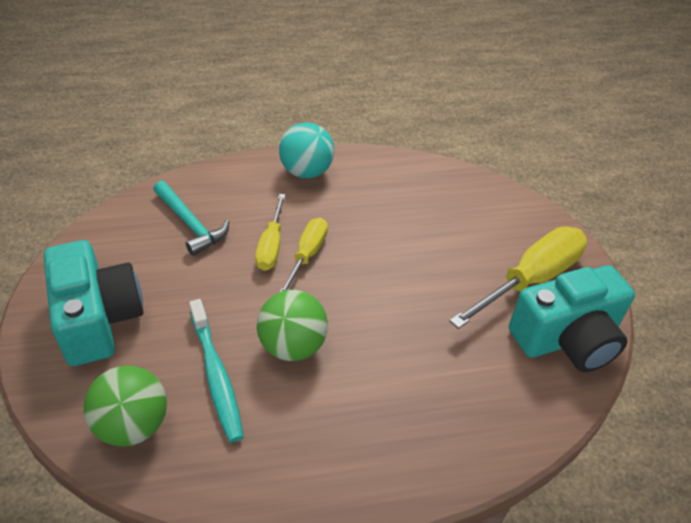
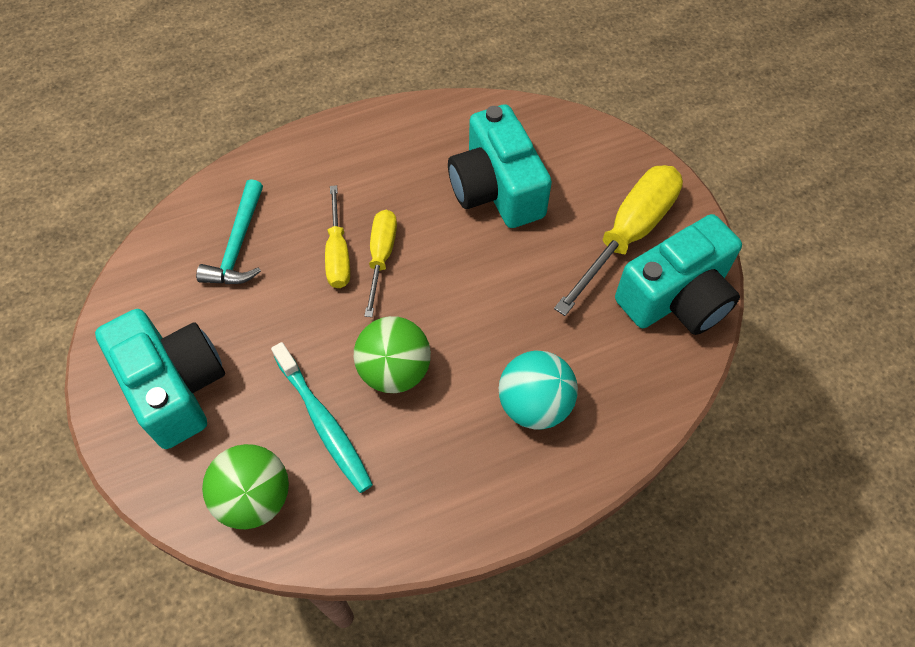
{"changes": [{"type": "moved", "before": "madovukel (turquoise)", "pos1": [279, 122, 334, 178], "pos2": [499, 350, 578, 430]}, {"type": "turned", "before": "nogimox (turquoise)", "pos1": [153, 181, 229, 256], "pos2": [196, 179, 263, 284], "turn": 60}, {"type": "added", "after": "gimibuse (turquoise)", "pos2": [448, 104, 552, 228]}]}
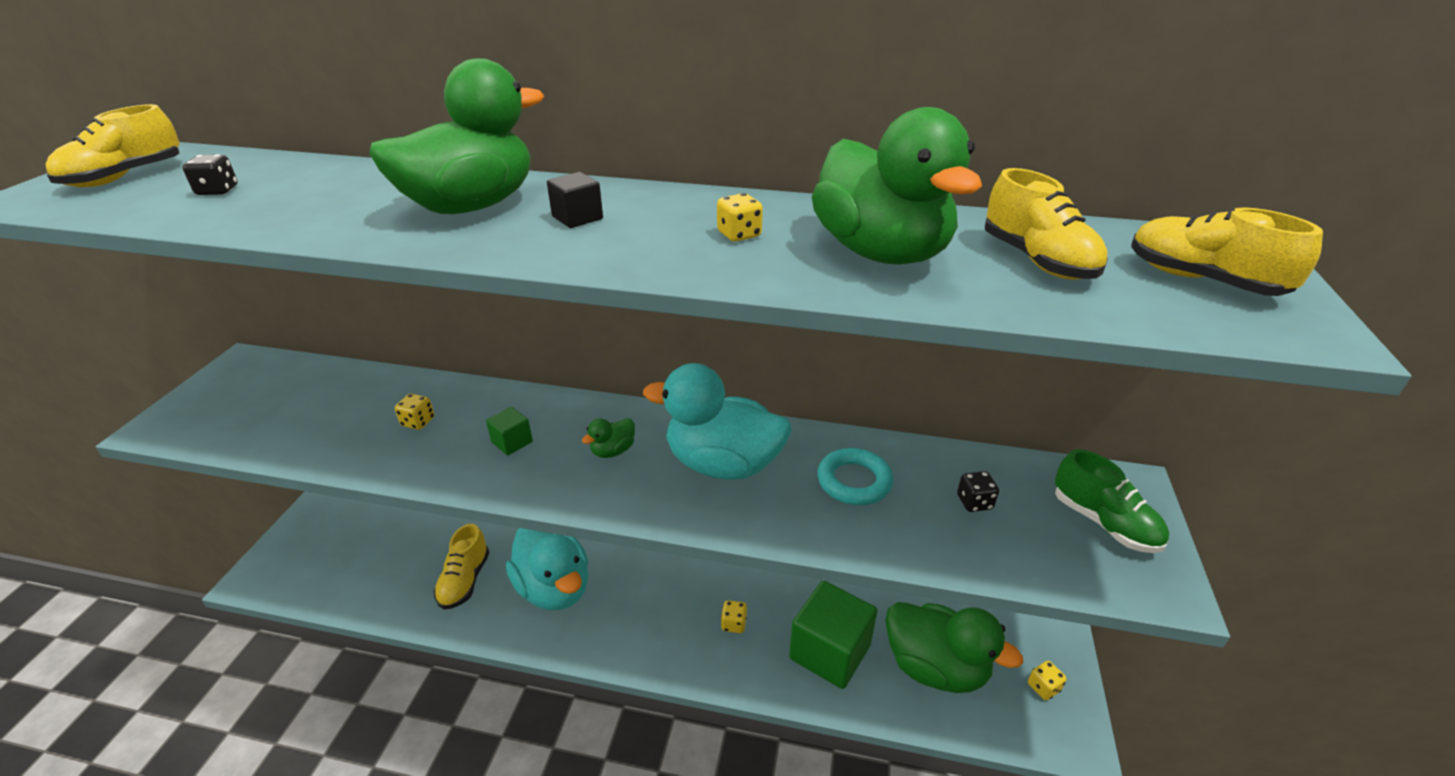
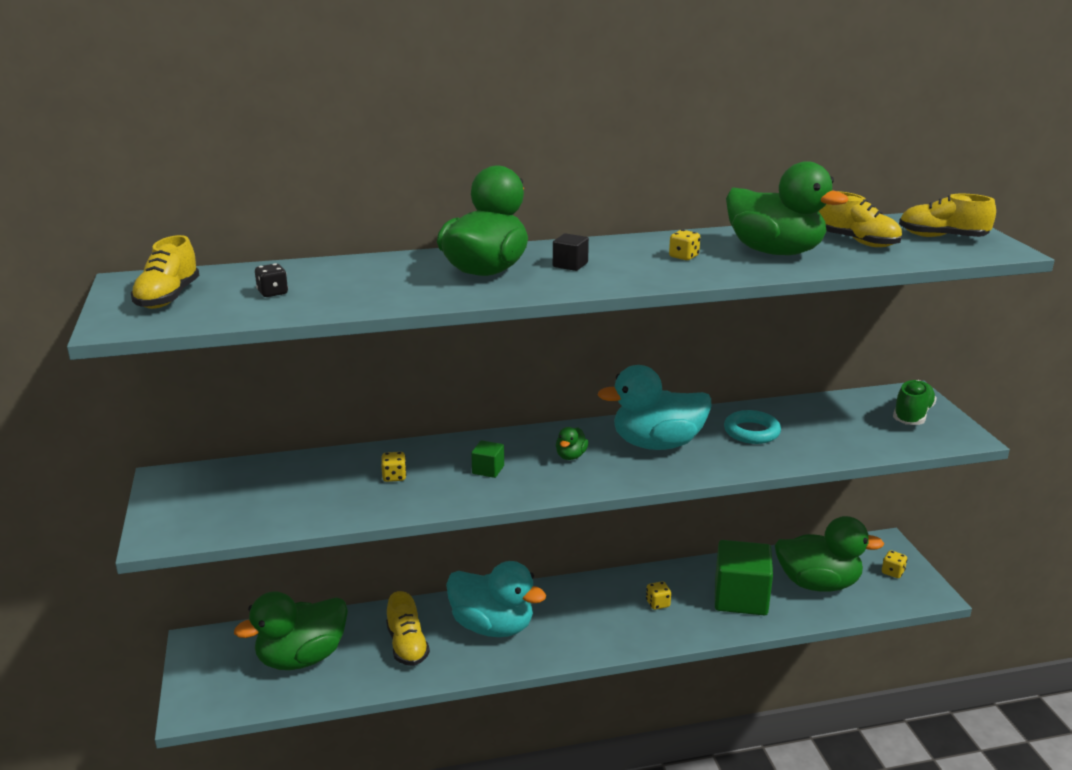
{"changes": [{"type": "turned", "before": "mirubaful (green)", "pos1": [1055, 450, 1169, 553], "pos2": [893, 380, 937, 425], "turn": -90}, {"type": "removed", "before": "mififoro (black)", "pos1": [957, 471, 999, 512]}, {"type": "added", "after": "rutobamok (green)", "pos2": [234, 591, 348, 670]}]}
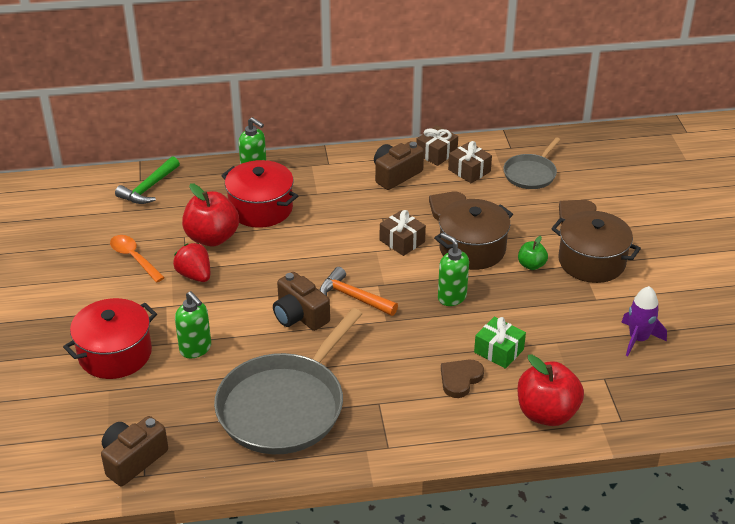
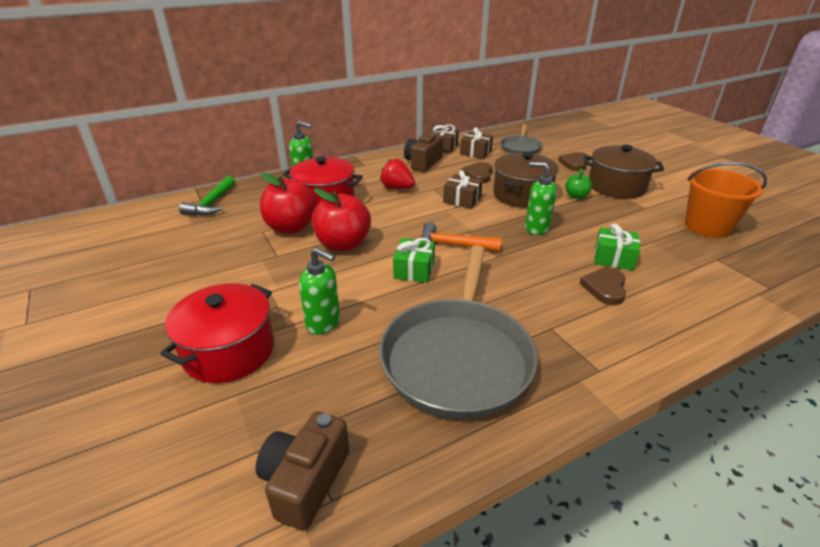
{"changes": [{"type": "removed", "before": "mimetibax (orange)", "pos1": [110, 235, 165, 283]}, {"type": "moved", "before": "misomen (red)", "pos1": [173, 243, 210, 282], "pos2": [380, 159, 415, 189]}, {"type": "replaced", "before": "gimibuse (brown)", "after": "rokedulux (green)", "pos1": [273, 272, 330, 331], "pos2": [393, 238, 435, 283]}, {"type": "replaced", "before": "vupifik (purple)", "after": "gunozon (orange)", "pos1": [621, 286, 667, 356], "pos2": [685, 162, 767, 238]}, {"type": "moved", "before": "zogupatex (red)", "pos1": [518, 354, 584, 426], "pos2": [312, 188, 371, 251]}]}
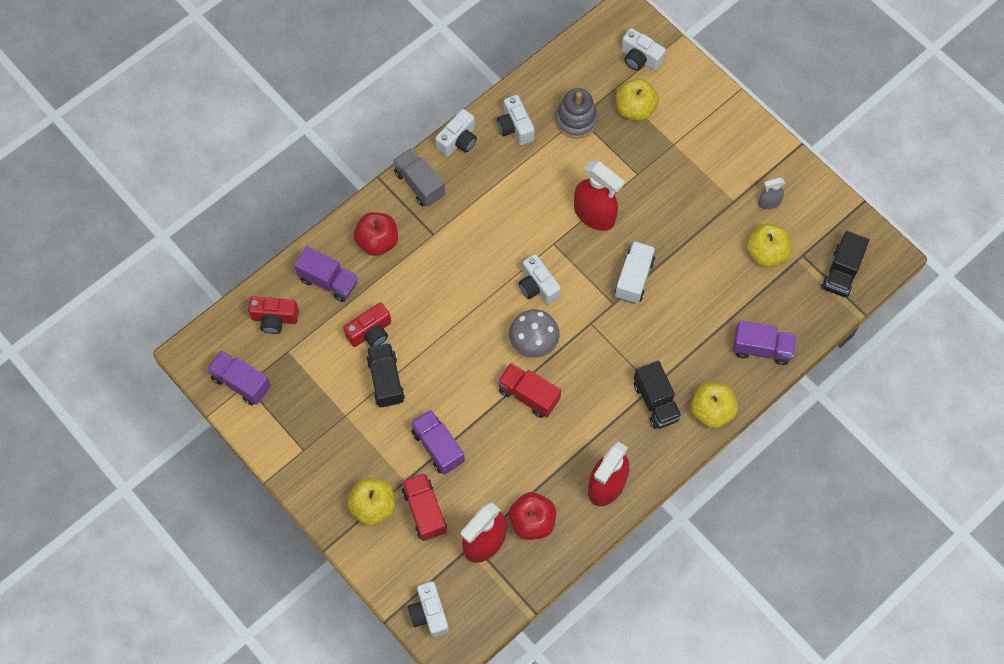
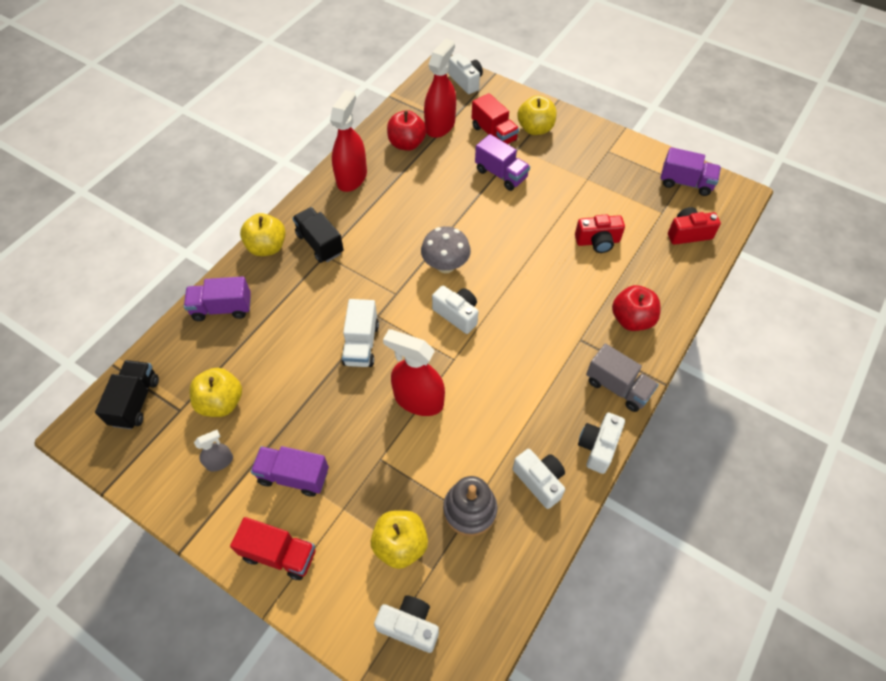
{"changes": [{"type": "moved", "before": "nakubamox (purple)", "pos1": [294, 246, 358, 302], "pos2": [251, 446, 329, 497]}, {"type": "turned", "before": "gimibuse (red)", "pos1": [343, 303, 391, 347], "pos2": [575, 214, 625, 253], "turn": -135}, {"type": "removed", "before": "nakubamox (black)", "pos1": [367, 343, 405, 408]}, {"type": "moved", "before": "nakubamox (red)", "pos1": [497, 363, 561, 418], "pos2": [230, 517, 315, 580]}]}
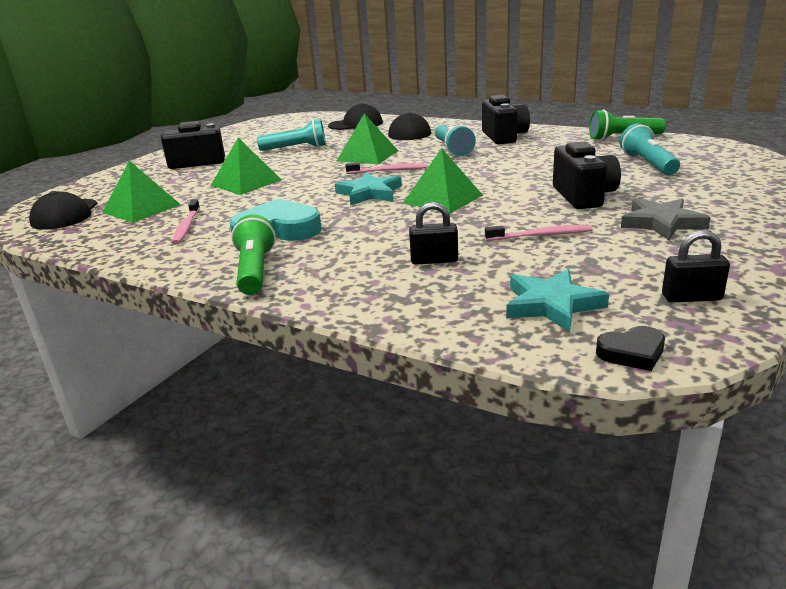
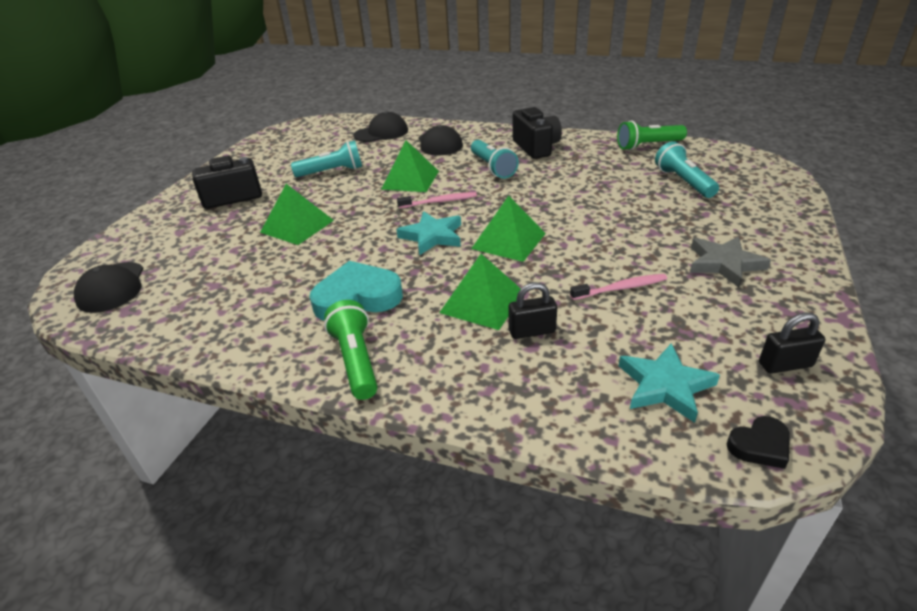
{"changes": [{"type": "removed", "before": "gimibuse (black)", "pos1": [553, 141, 621, 209]}, {"type": "moved", "before": "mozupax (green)", "pos1": [102, 161, 181, 223], "pos2": [439, 254, 521, 330]}, {"type": "removed", "before": "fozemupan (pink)", "pos1": [172, 199, 200, 244]}]}
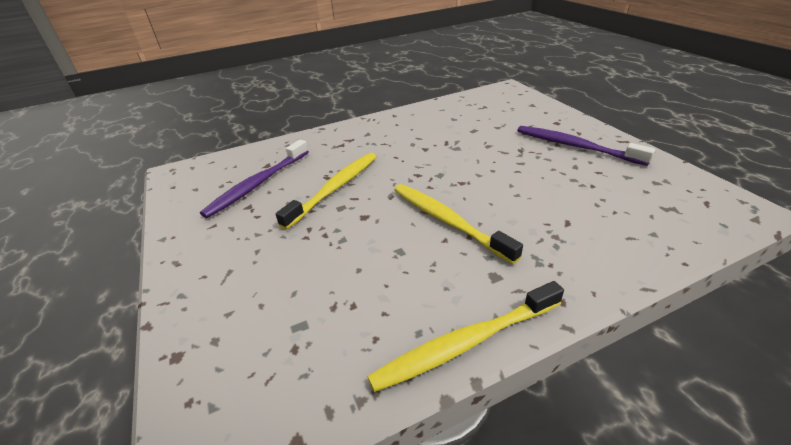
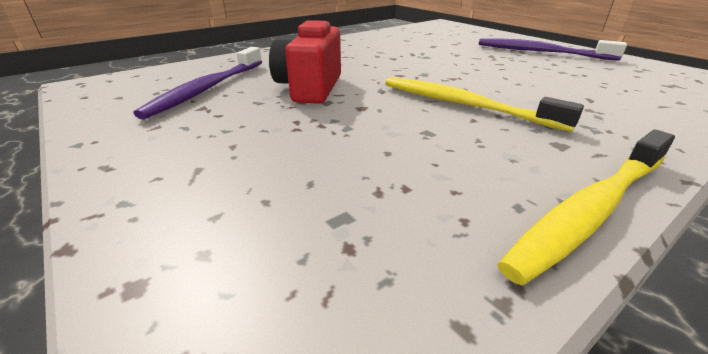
{"changes": [{"type": "replaced", "before": "fozemupan (yellow)", "after": "gimibuse (red)", "pos1": [276, 153, 377, 230], "pos2": [269, 20, 341, 104]}]}
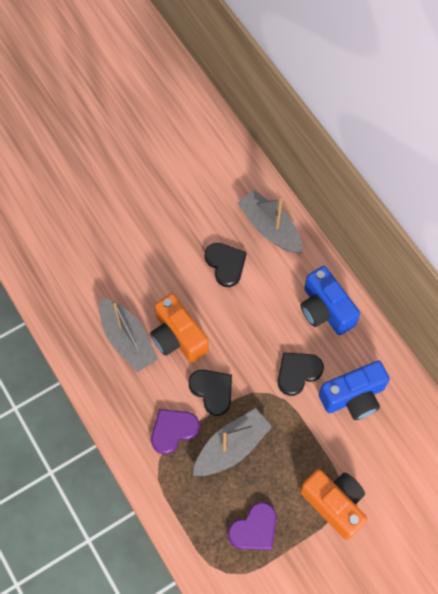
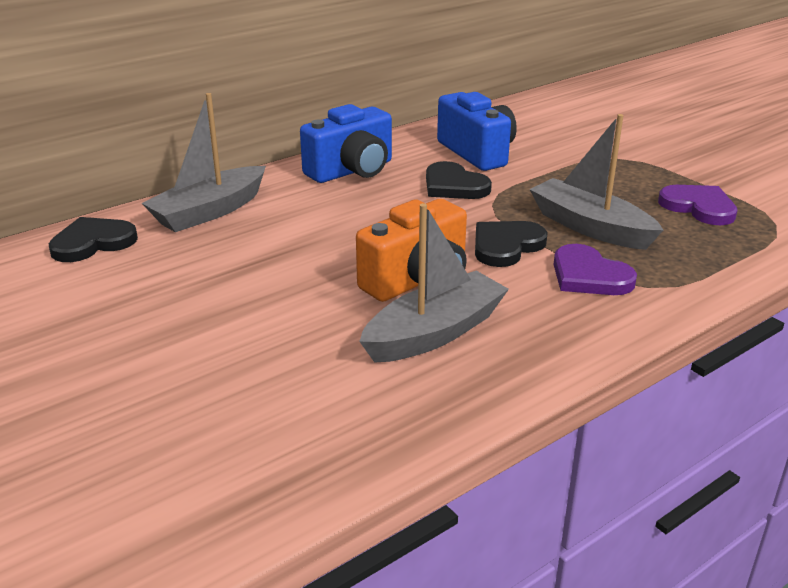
{"changes": [{"type": "moved", "before": "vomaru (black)", "pos1": [205, 243, 247, 287], "pos2": [49, 217, 138, 262]}, {"type": "removed", "before": "gimibuse (orange)", "pos1": [300, 469, 367, 540]}]}
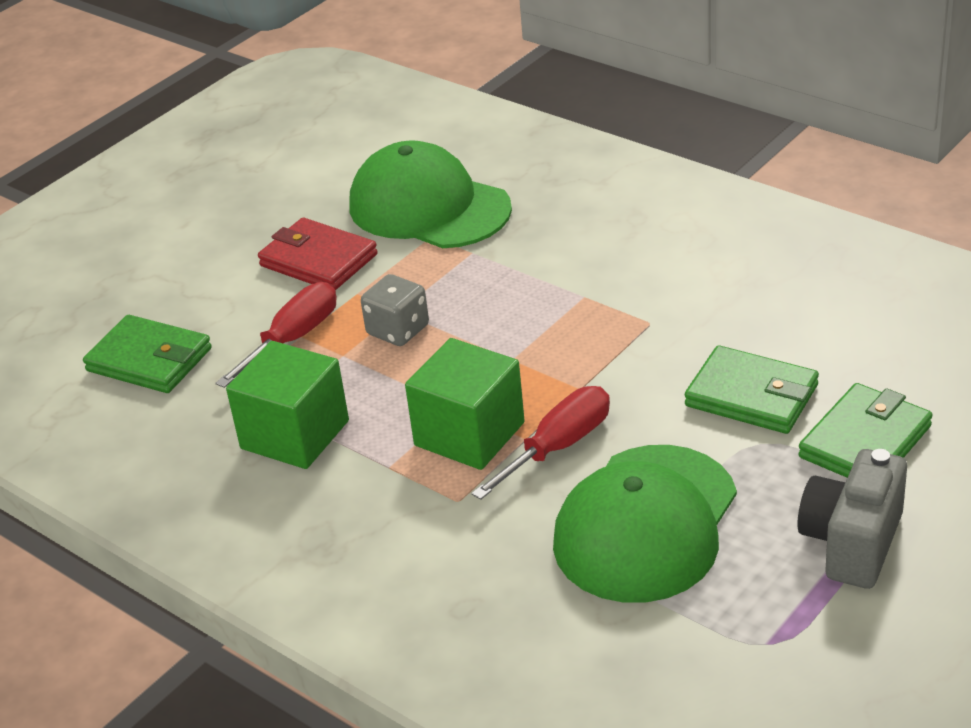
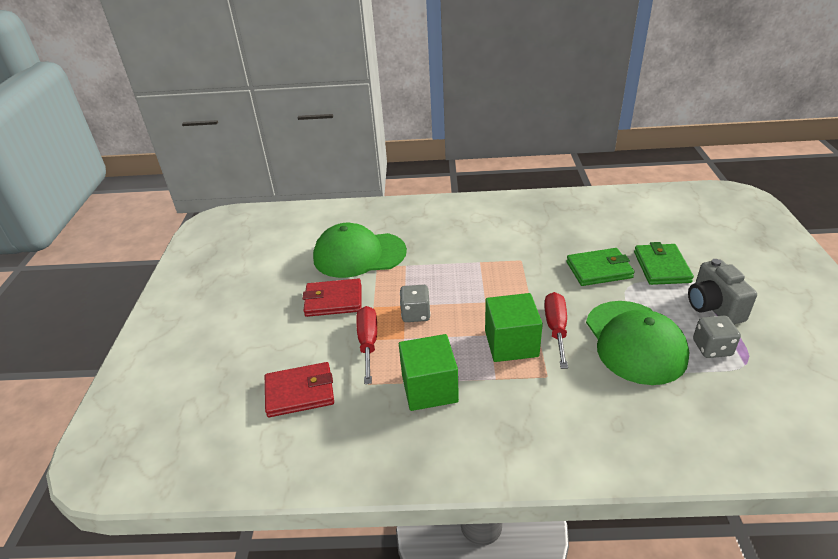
{"changes": [{"type": "recoloured", "before": "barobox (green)", "after": "barobox (red)", "pos1": [83, 315, 212, 393], "pos2": [265, 362, 334, 417]}, {"type": "added", "after": "mififoro (grey)", "pos2": [693, 316, 741, 358]}]}
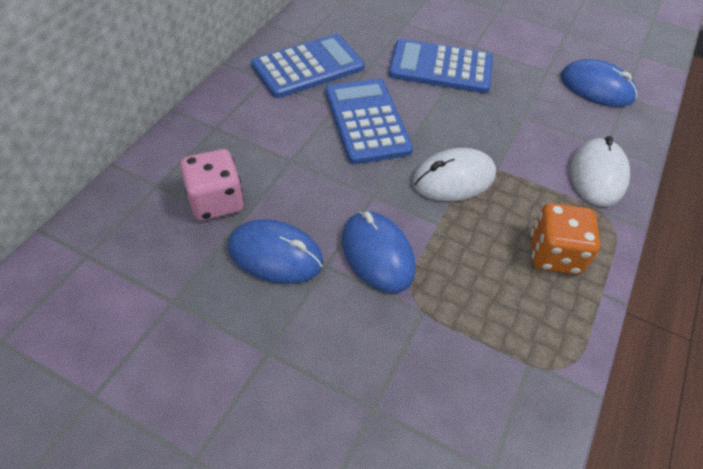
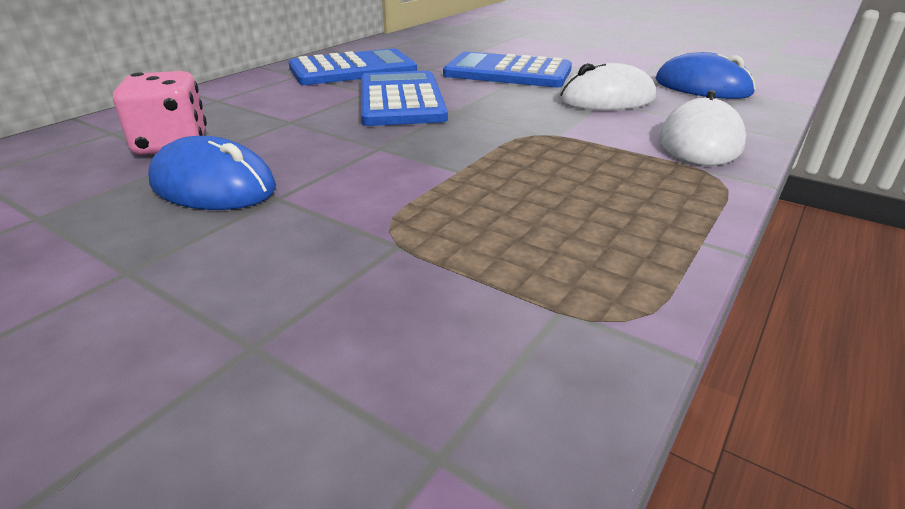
{"changes": [{"type": "moved", "before": "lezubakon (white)", "pos1": [413, 148, 496, 202], "pos2": [558, 63, 656, 110]}, {"type": "removed", "before": "mififoro (orange)", "pos1": [530, 203, 600, 275]}, {"type": "removed", "before": "lezubakon (blue)", "pos1": [342, 211, 416, 293]}]}
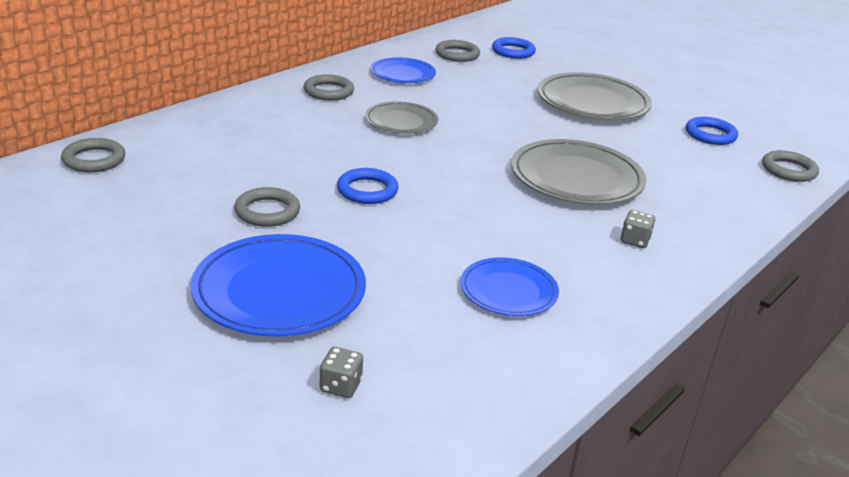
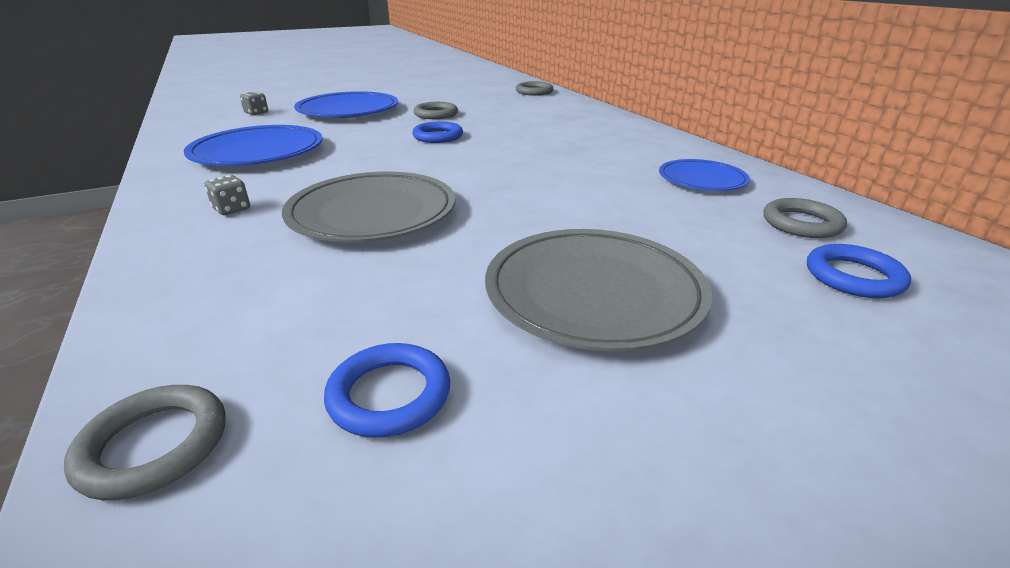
{"changes": [{"type": "removed", "before": "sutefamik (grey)", "pos1": [304, 74, 354, 101]}, {"type": "removed", "before": "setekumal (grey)", "pos1": [365, 101, 438, 134]}, {"type": "resized", "before": "setekumal (blue)", "pos1": [460, 257, 559, 316], "pos2": [184, 125, 323, 166], "scale": 1.69}]}
